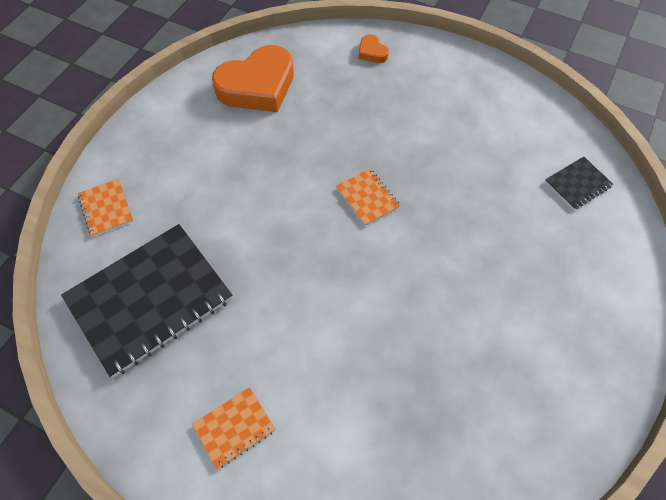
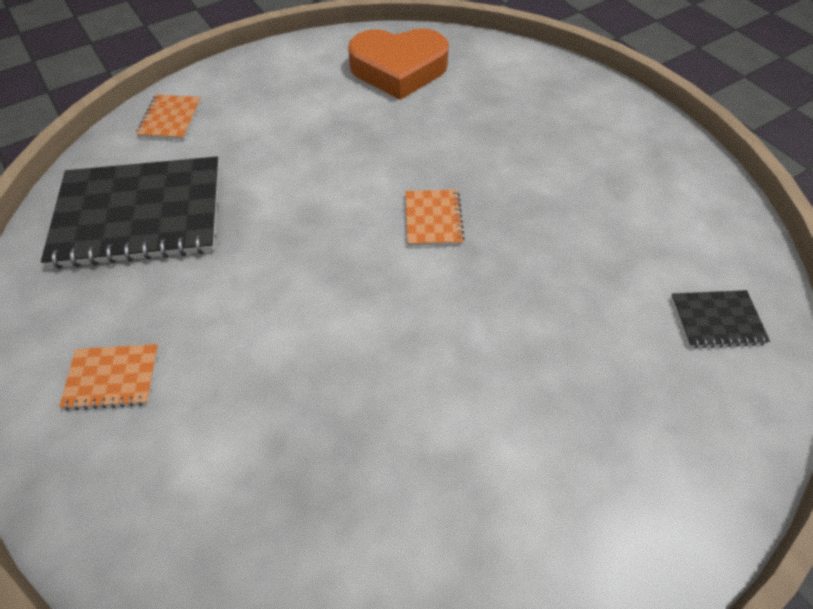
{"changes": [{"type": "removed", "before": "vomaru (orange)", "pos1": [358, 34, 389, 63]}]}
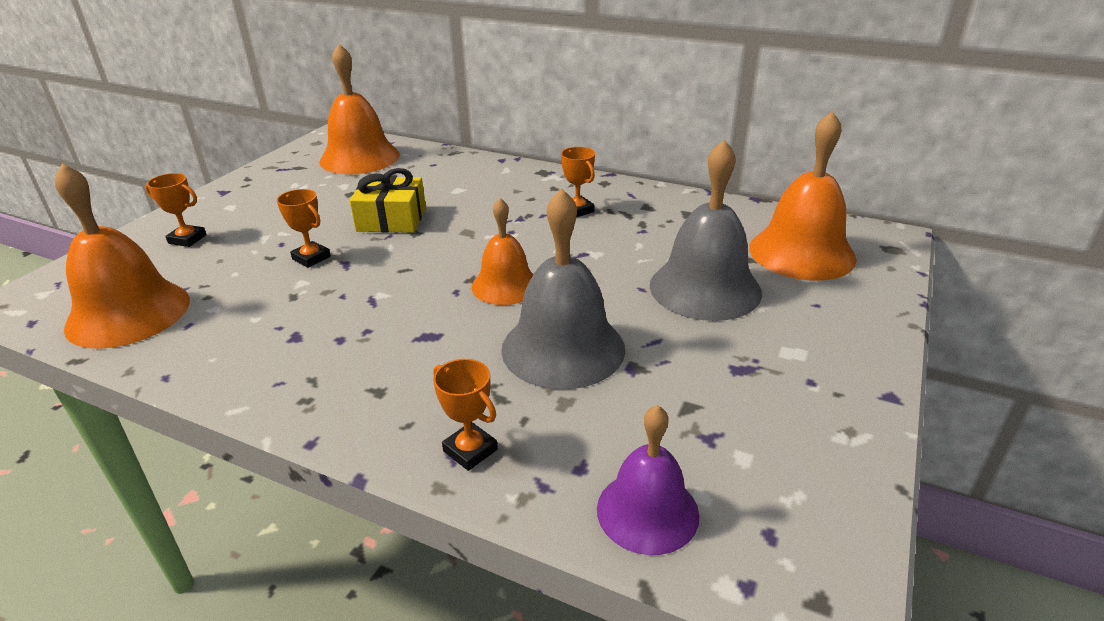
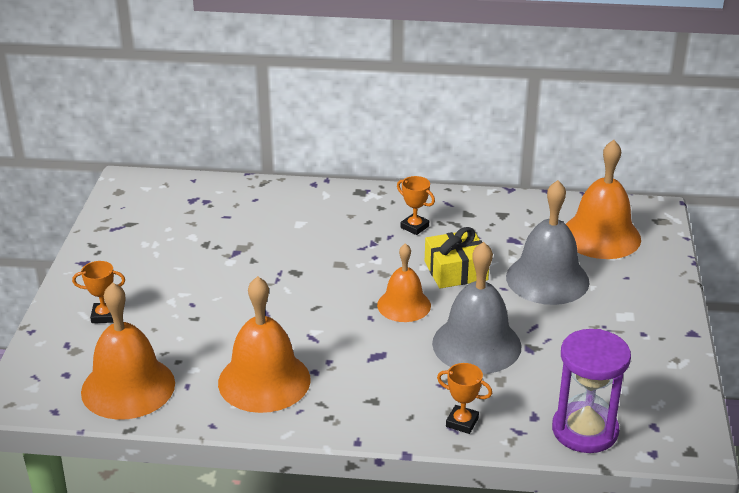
{"changes": [{"type": "moved", "before": "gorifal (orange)", "pos1": [320, 44, 400, 174], "pos2": [218, 276, 311, 413]}, {"type": "moved", "before": "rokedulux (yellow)", "pos1": [350, 168, 426, 233], "pos2": [425, 227, 489, 288]}, {"type": "removed", "before": "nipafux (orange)", "pos1": [277, 189, 331, 268]}, {"type": "replaced", "before": "gorifal (purple)", "after": "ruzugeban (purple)", "pos1": [597, 405, 699, 555], "pos2": [552, 329, 631, 453]}]}
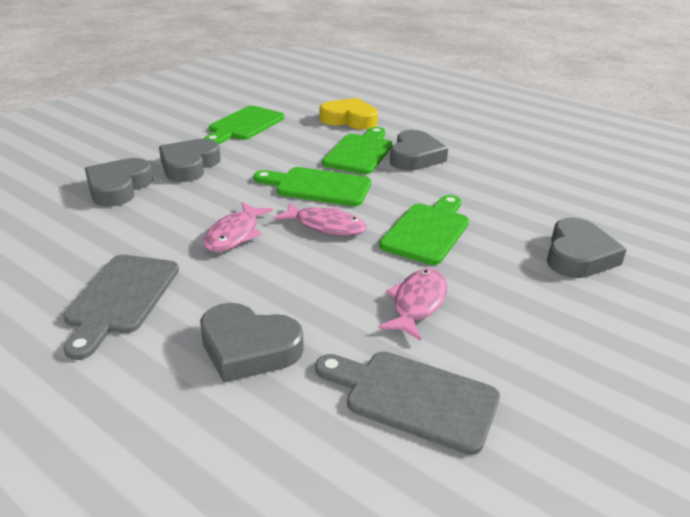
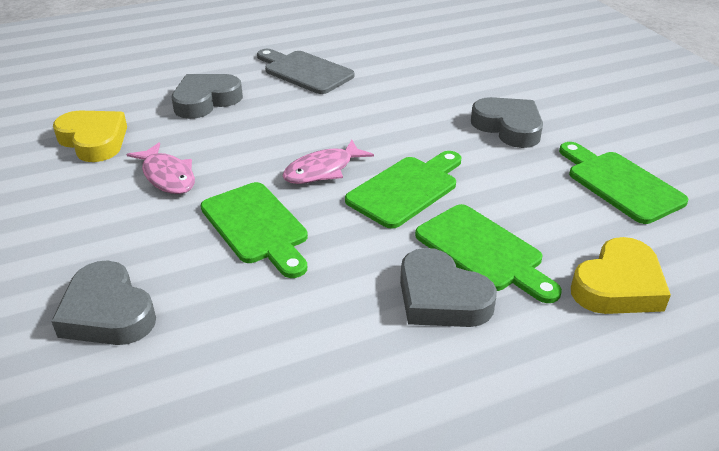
{"changes": [{"type": "removed", "before": "vomaru (grey)", "pos1": [85, 158, 153, 207]}, {"type": "removed", "before": "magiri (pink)", "pos1": [204, 202, 273, 252]}, {"type": "replaced", "before": "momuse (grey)", "after": "vomaru (yellow)", "pos1": [315, 351, 500, 455], "pos2": [53, 111, 127, 162]}]}
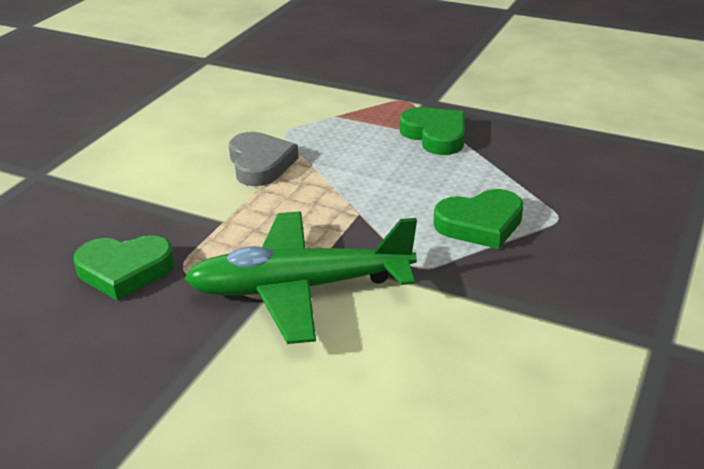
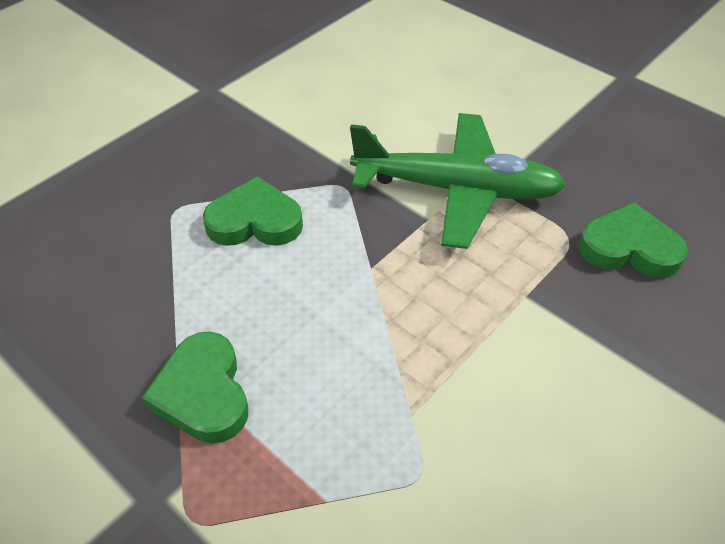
{"changes": [{"type": "removed", "before": "vomaru (grey)", "pos1": [229, 132, 299, 186]}]}
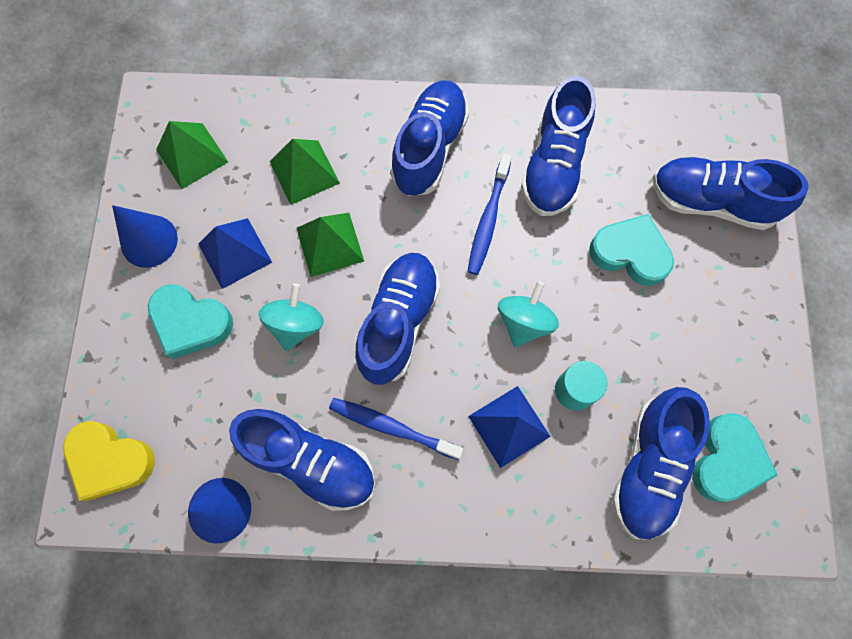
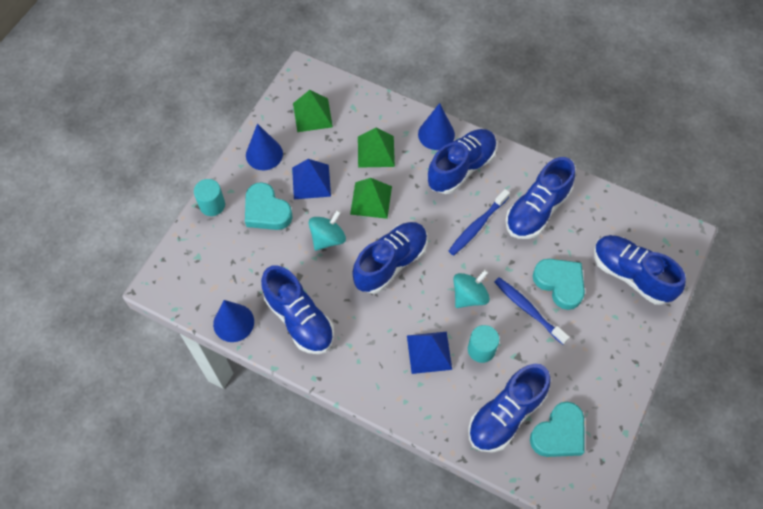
{"changes": [{"type": "moved", "before": "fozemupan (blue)", "pos1": [329, 398, 463, 460], "pos2": [494, 277, 570, 345]}, {"type": "removed", "before": "vomaru (yellow)", "pos1": [63, 421, 155, 501]}, {"type": "added", "after": "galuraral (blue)", "pos2": [418, 103, 455, 150]}, {"type": "added", "after": "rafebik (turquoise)", "pos2": [194, 179, 225, 216]}]}
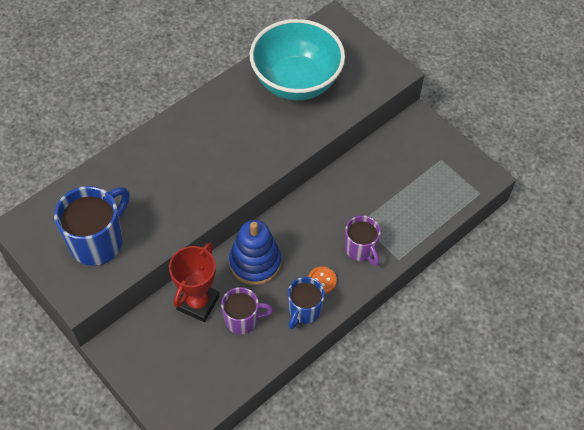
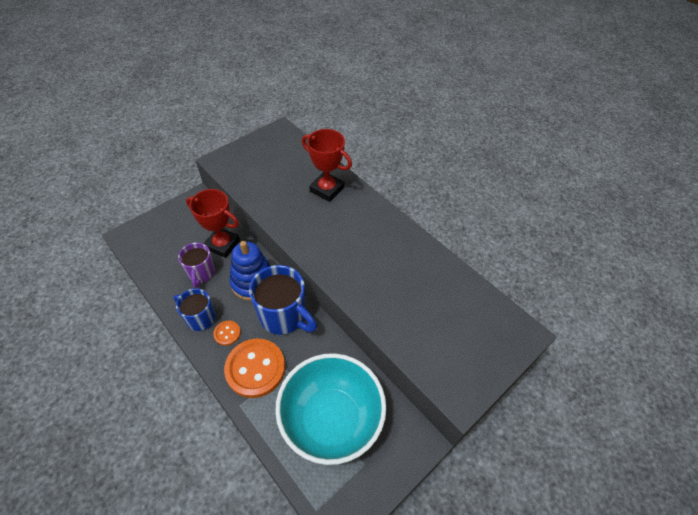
{"changes": [{"type": "moved", "before": "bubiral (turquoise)", "pos1": [250, 19, 345, 100], "pos2": [275, 353, 386, 465]}, {"type": "moved", "before": "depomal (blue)", "pos1": [54, 186, 130, 266], "pos2": [249, 265, 317, 335]}, {"type": "replaced", "before": "depomal (purple)", "after": "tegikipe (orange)", "pos1": [345, 215, 381, 266], "pos2": [224, 338, 285, 398]}, {"type": "added", "after": "nipafux (red)", "pos2": [302, 129, 352, 202]}]}
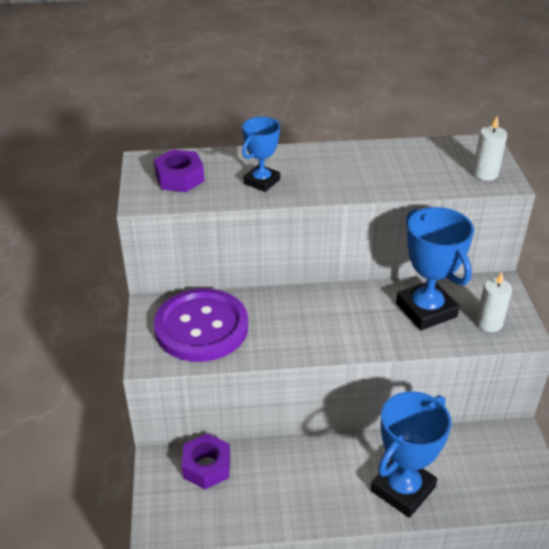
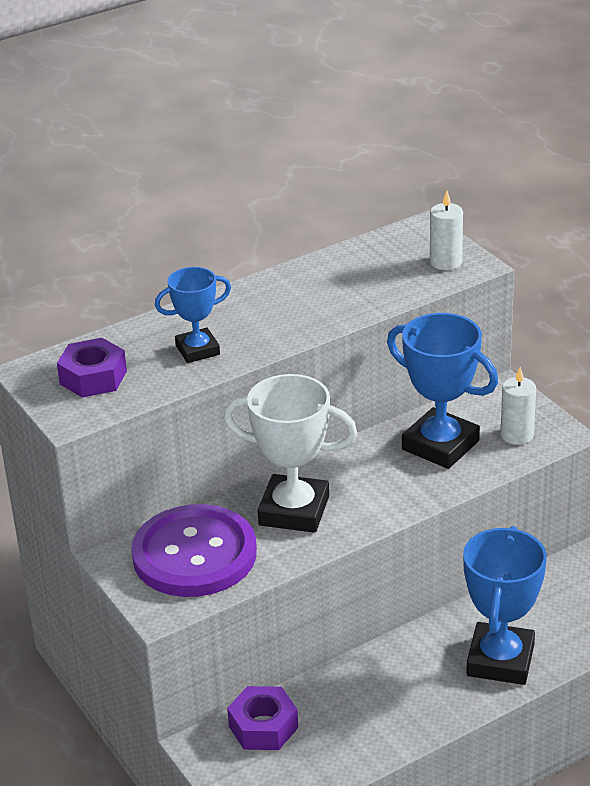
{"changes": [{"type": "turned", "before": "nipafux (blue)", "pos1": [242, 117, 280, 192], "pos2": [155, 267, 231, 363], "turn": 60}, {"type": "added", "after": "nipafux (white)", "pos2": [224, 374, 357, 533]}]}
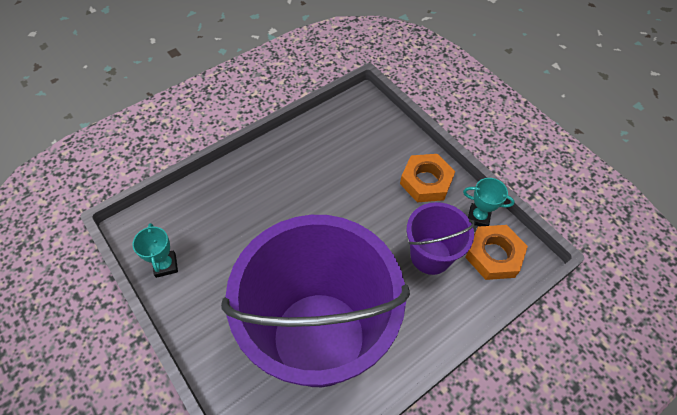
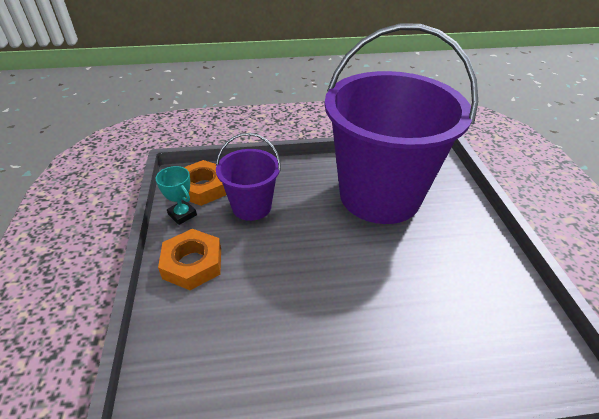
{"changes": [{"type": "removed", "before": "nipafux (turquoise)", "pos1": [132, 223, 178, 278]}]}
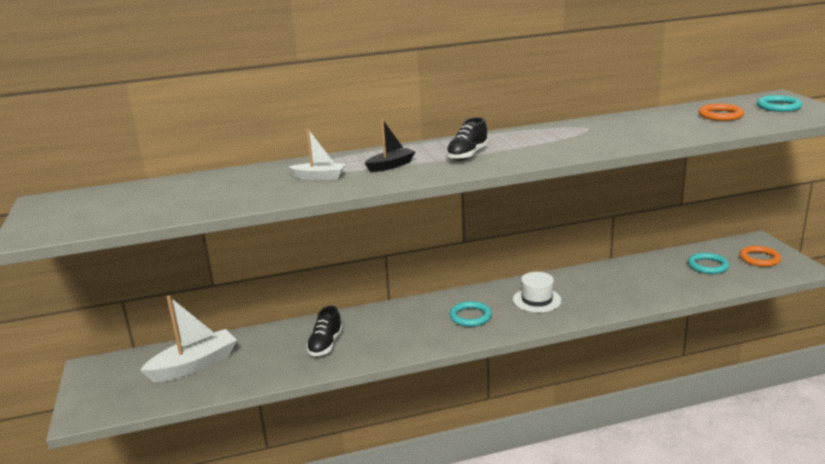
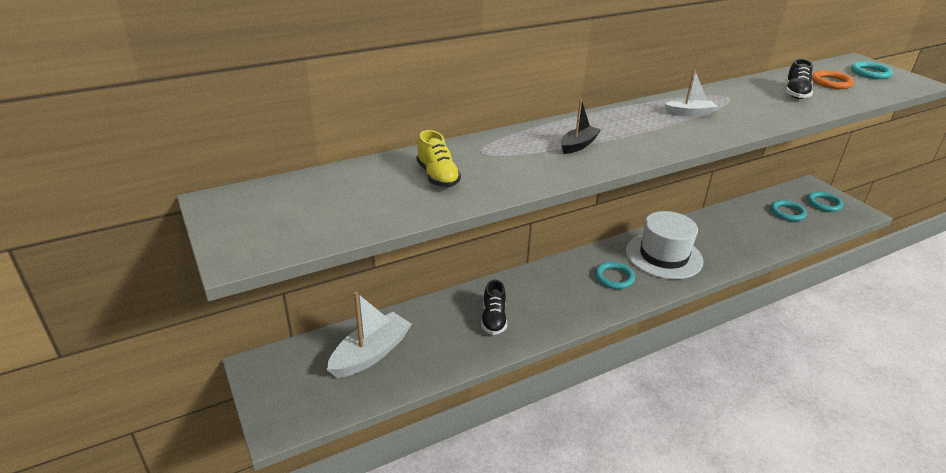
{"changes": [{"type": "moved", "before": "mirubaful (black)", "pos1": [446, 117, 488, 161], "pos2": [786, 59, 813, 99]}, {"type": "moved", "before": "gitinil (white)", "pos1": [288, 128, 345, 180], "pos2": [664, 69, 717, 116]}, {"type": "recoloured", "before": "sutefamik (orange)", "after": "sutefamik (turquoise)", "pos1": [739, 246, 781, 267], "pos2": [807, 192, 843, 212]}, {"type": "resized", "before": "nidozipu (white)", "pos1": [513, 272, 562, 313], "pos2": [626, 211, 703, 279], "scale": 1.7}, {"type": "added", "after": "mirubaful (yellow)", "pos2": [417, 130, 461, 187]}]}
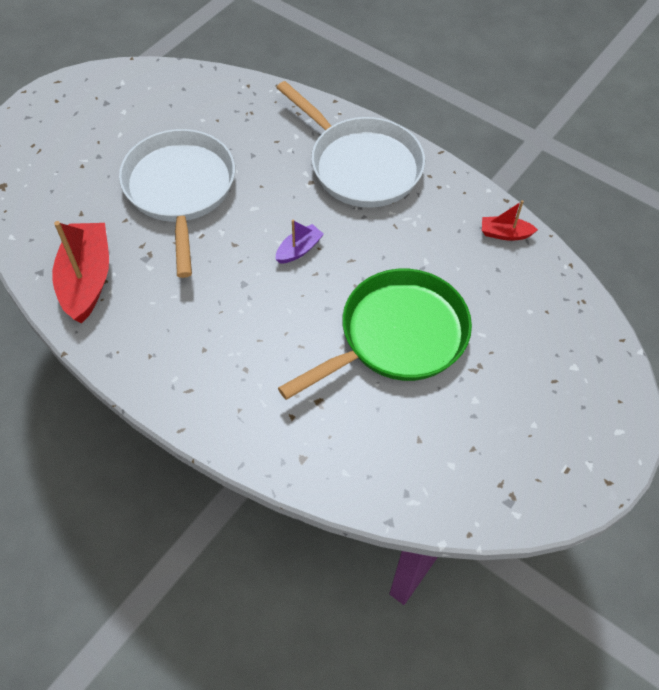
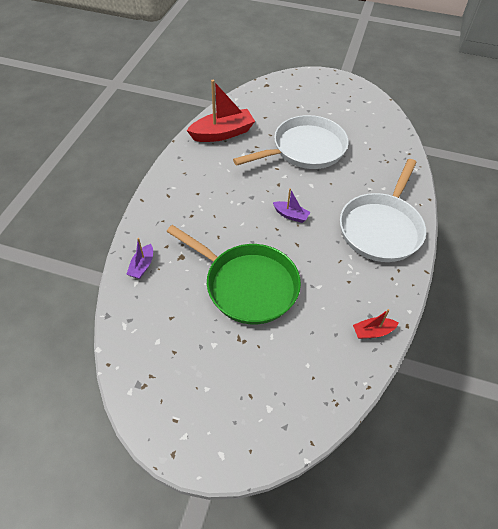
{"changes": [{"type": "turned", "before": "gitinil (red)", "pos1": [482, 200, 538, 241], "pos2": [353, 309, 398, 339], "turn": -90}, {"type": "added", "after": "gitinil (purple)", "pos2": [126, 238, 153, 279]}]}
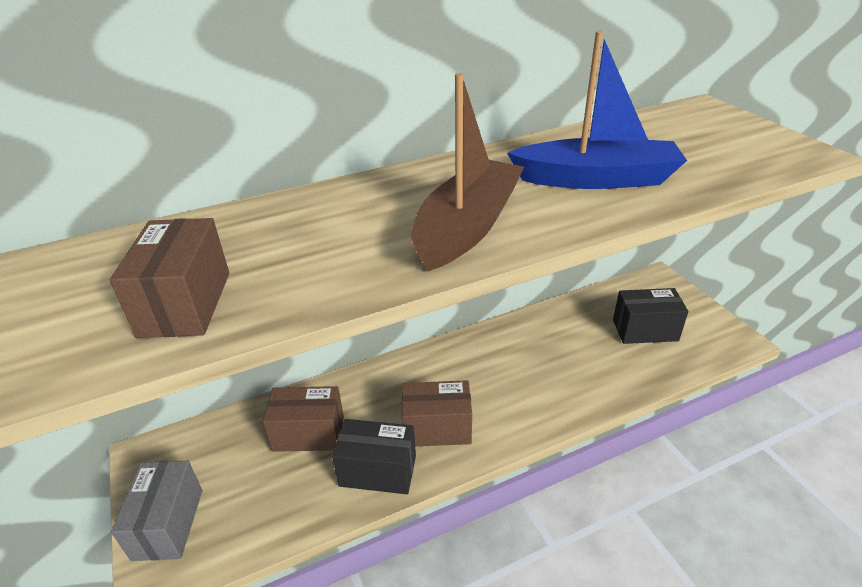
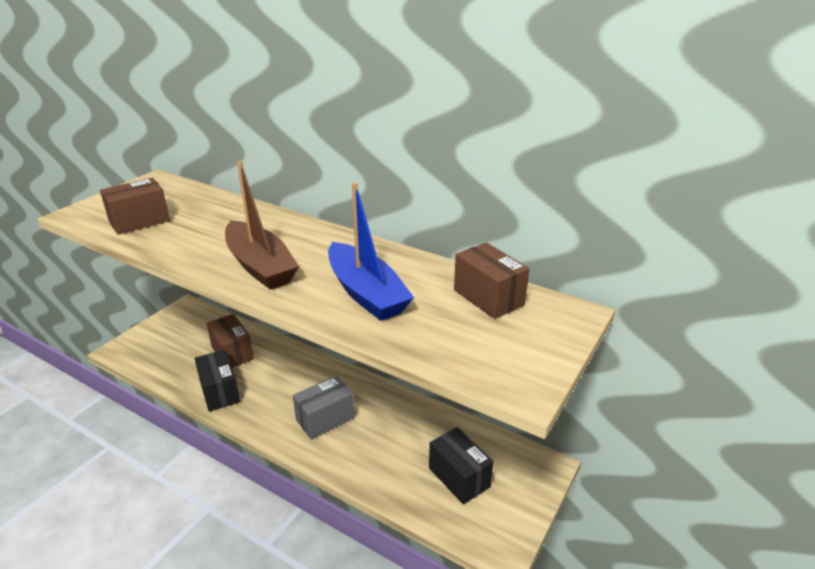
{"changes": [{"type": "turned", "before": "gitinil (brown)", "pos1": [411, 73, 524, 271], "pos2": [225, 161, 299, 290], "turn": 60}, {"type": "moved", "before": "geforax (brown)", "pos1": [402, 380, 472, 446], "pos2": [454, 242, 530, 319]}, {"type": "moved", "before": "geforax (grey)", "pos1": [111, 461, 202, 561], "pos2": [293, 376, 355, 440]}]}
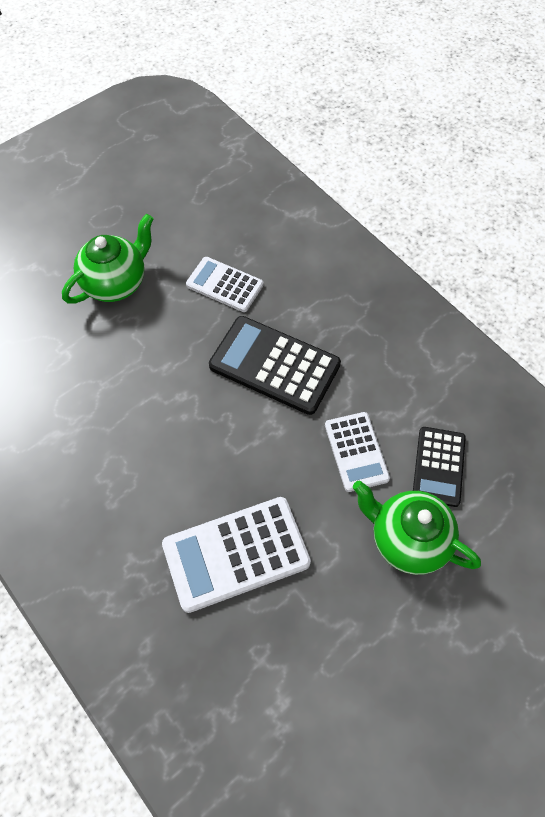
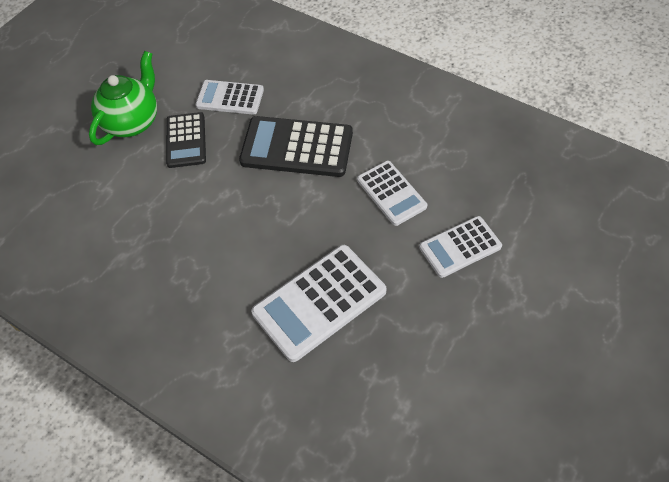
{"changes": [{"type": "moved", "before": "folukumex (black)", "pos1": [413, 427, 466, 507], "pos2": [166, 112, 206, 168]}, {"type": "replaced", "before": "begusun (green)", "after": "folukumex (white)", "pos1": [353, 480, 481, 575], "pos2": [419, 216, 502, 278]}]}
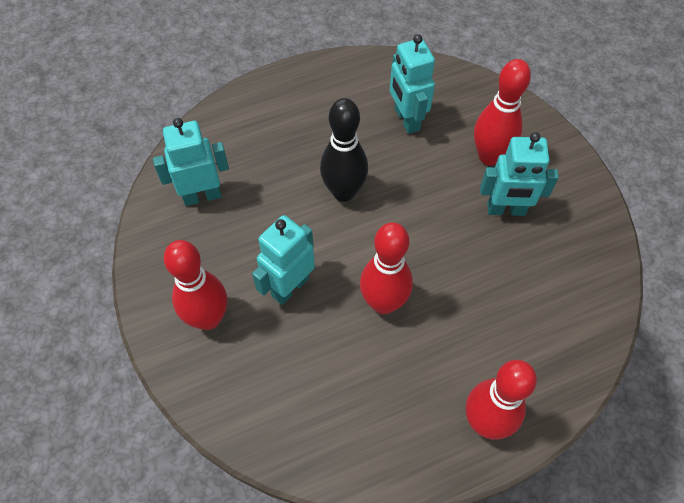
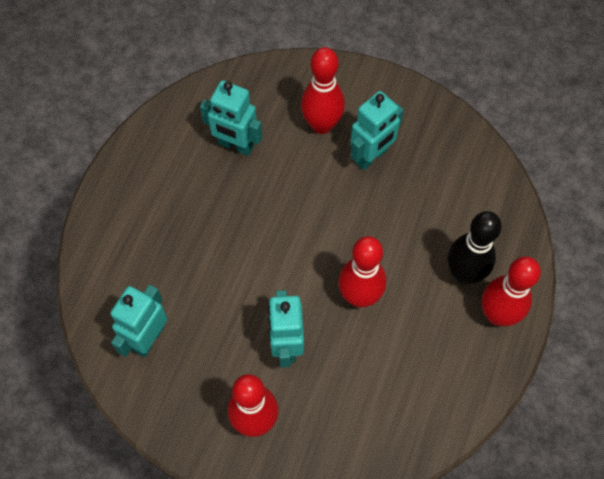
{"changes": [{"type": "moved", "before": "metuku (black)", "pos1": [320, 98, 368, 202], "pos2": [447, 211, 502, 284]}]}
